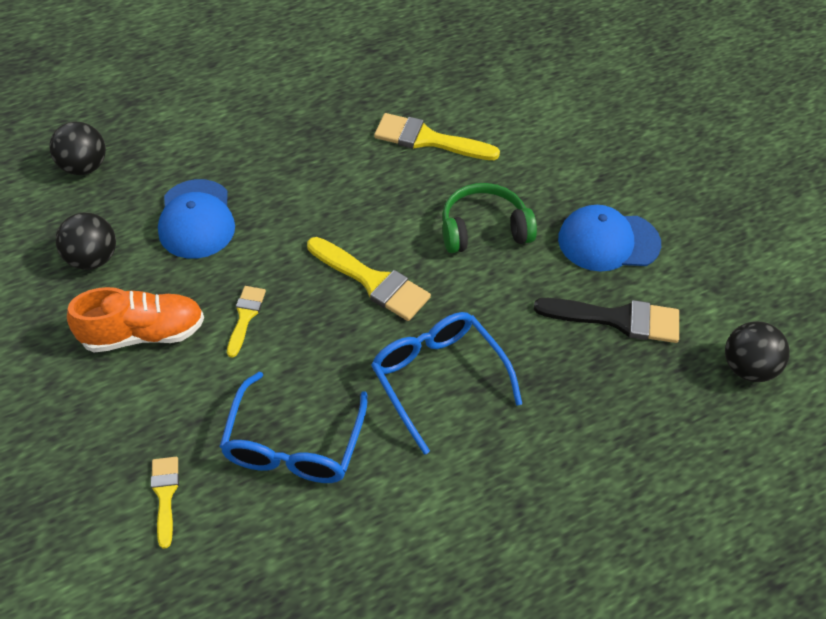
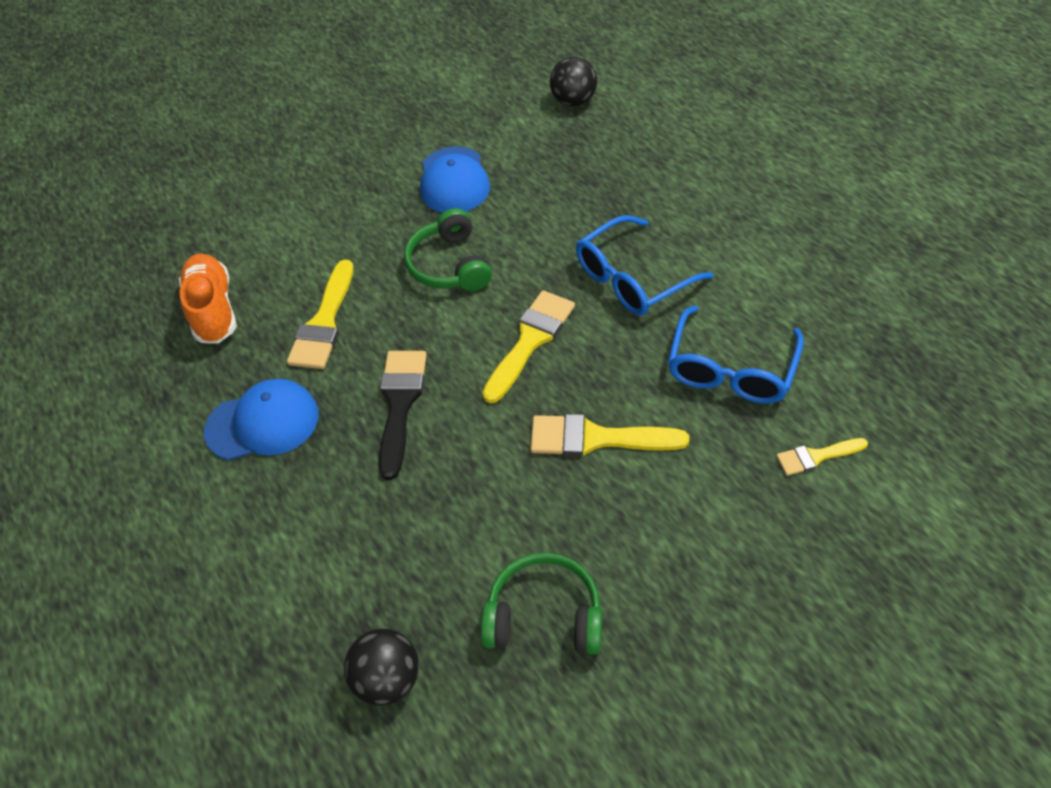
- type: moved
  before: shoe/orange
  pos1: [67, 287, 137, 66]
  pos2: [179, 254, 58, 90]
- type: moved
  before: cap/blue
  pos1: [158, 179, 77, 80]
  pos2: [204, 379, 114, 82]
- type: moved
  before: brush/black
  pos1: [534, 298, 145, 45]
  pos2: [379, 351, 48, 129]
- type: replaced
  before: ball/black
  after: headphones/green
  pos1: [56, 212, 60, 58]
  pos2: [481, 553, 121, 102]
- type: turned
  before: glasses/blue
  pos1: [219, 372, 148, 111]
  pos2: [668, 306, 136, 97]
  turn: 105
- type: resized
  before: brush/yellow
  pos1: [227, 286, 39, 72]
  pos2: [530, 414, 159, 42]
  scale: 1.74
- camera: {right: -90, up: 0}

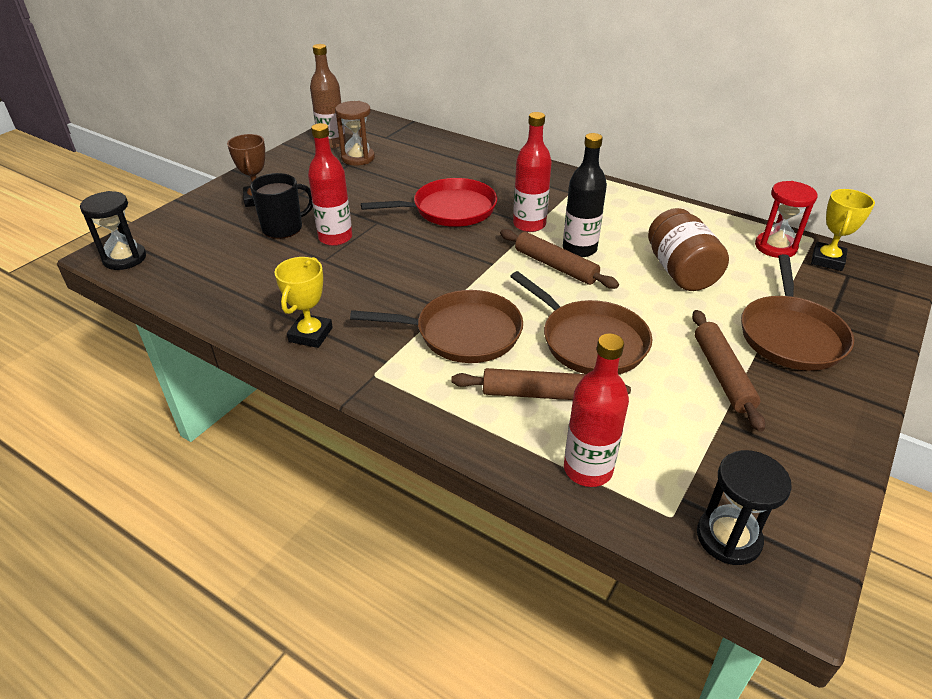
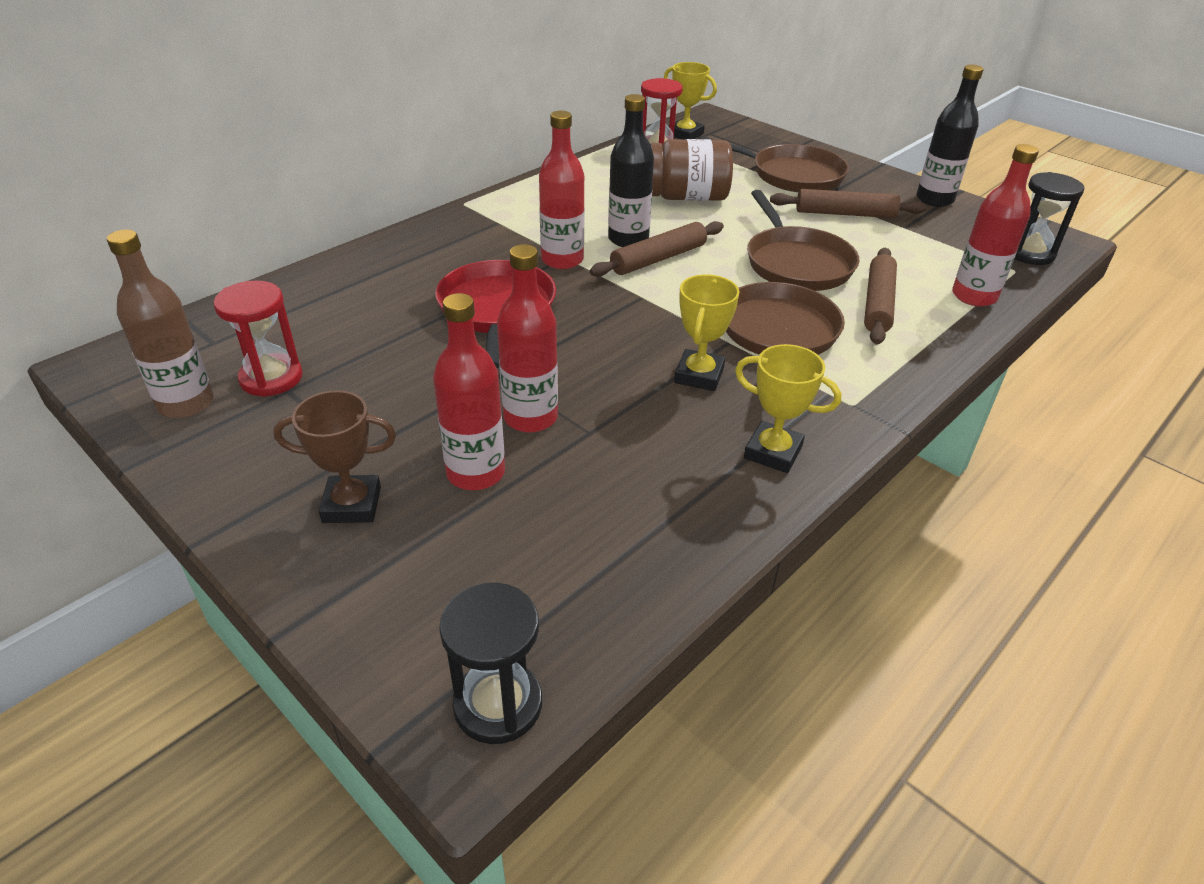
- type: added
  after: trophy/yellow
  pos2: [674, 274, 66, 117]
- type: added
  after: bottle/black
  pos2: [917, 64, 67, 143]
- type: replaced
  before: mug/black
  after: bottle/red
  pos1: [250, 173, 63, 66]
  pos2: [433, 293, 72, 197]
- type: recoloured
  before: hourglass/brown
  after: hourglass/red
  pos1: [335, 101, 40, 65]
  pos2: [214, 280, 89, 117]
- type: turned
  before: pan/brown
  pos1: [510, 271, 142, 104]
  pos2: [747, 190, 112, 101]
  turn: 105
- camera: {right: -80, up: 0}

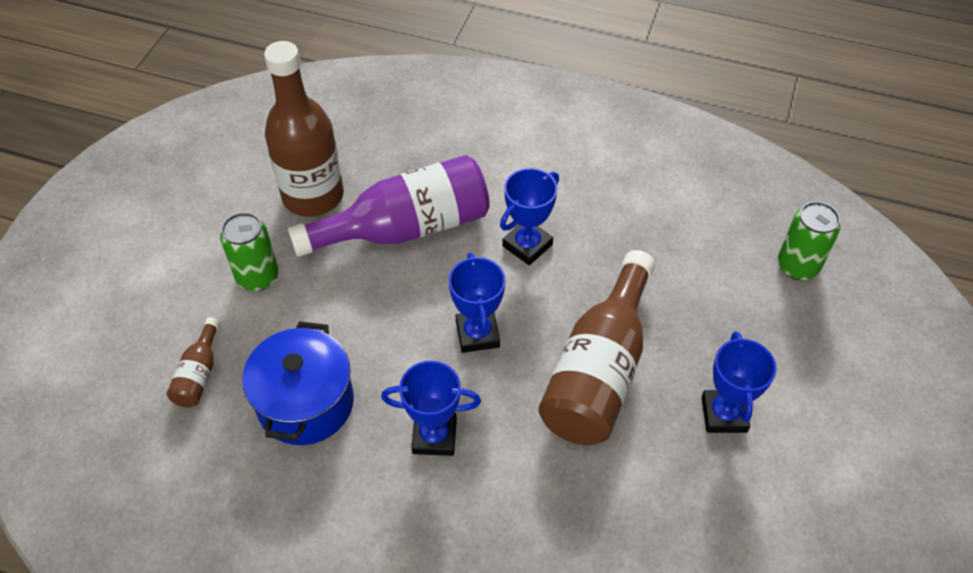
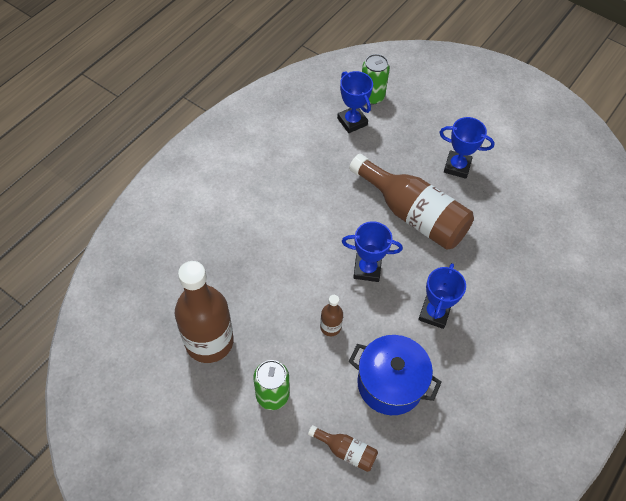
- type: removed
  before: bottle/purple
  pos1: [288, 155, 202, 102]
- type: added
  after: bottle/brown
  pos2: [320, 295, 23, 41]
- type: moved
  before: trophy/blue
  pos1: [500, 168, 59, 97]
  pos2: [337, 71, 36, 62]
- camera: {right: -75, up: 5}

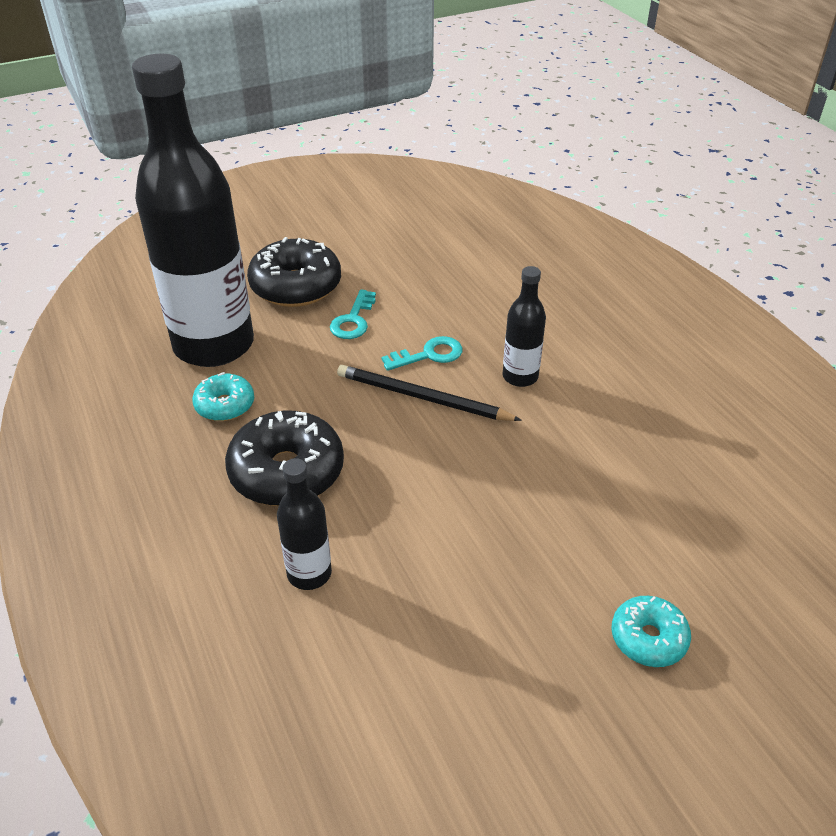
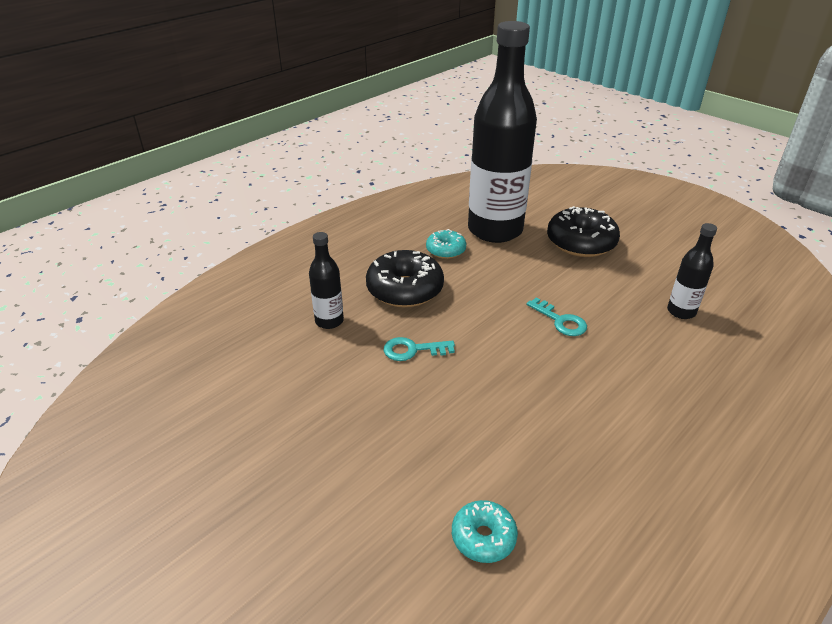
- type: removed
  before: pencil/black
  pos1: [337, 365, 185, 56]
- type: moved
  before: key/turquoise
  pos1: [330, 289, 46, 50]
  pos2: [383, 337, 72, 24]
- type: moved
  before: bottle/black
  pos1: [503, 266, 43, 121]
  pos2: [667, 223, 50, 96]
- type: moved
  before: donut/turquoise
  pos1: [611, 596, 80, 71]
  pos2: [452, 500, 66, 63]
- camera: {right: 70, up: -5}

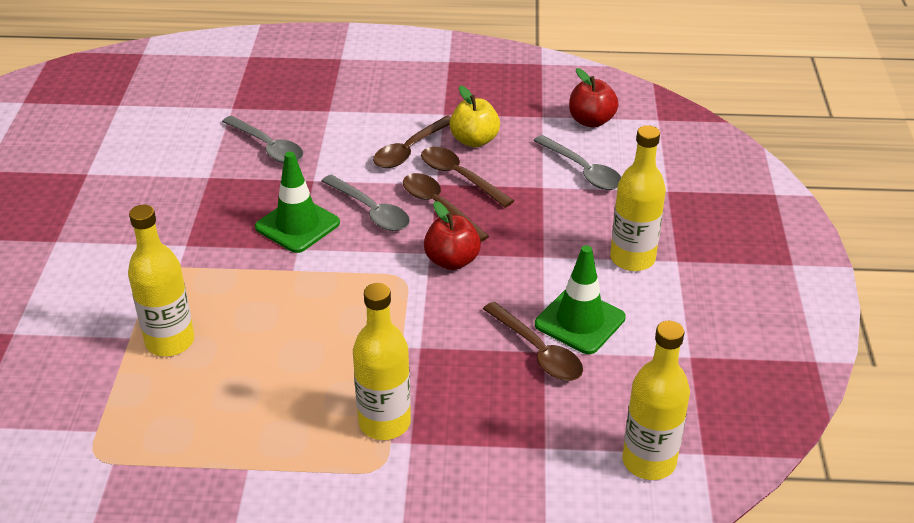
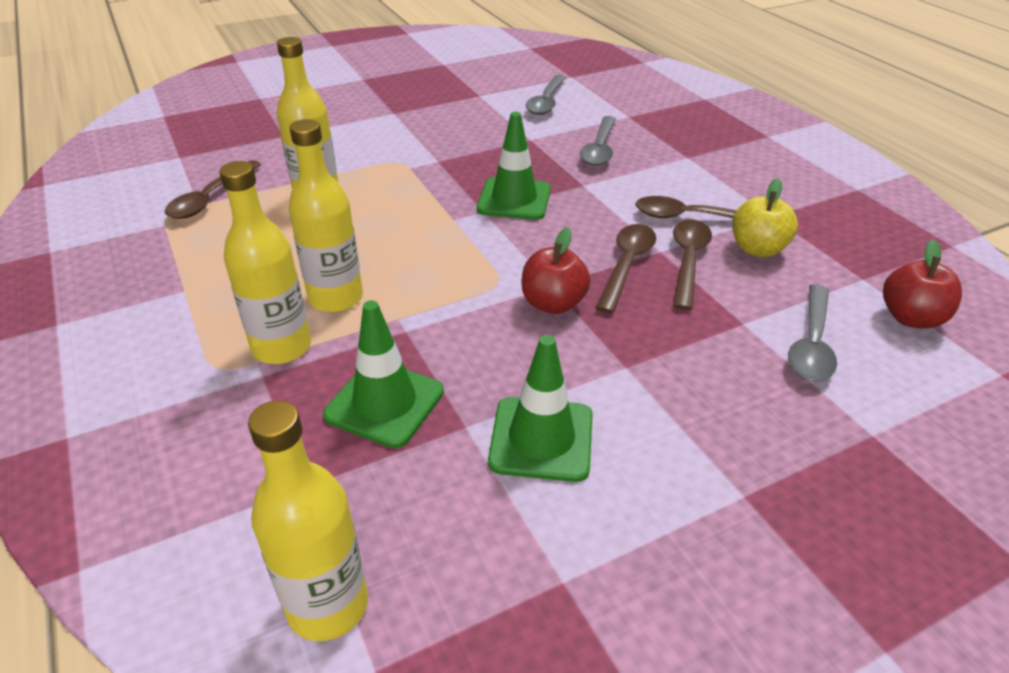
- type: added
  after: traffic cone/green
  pos2: [323, 301, 121, 147]
- type: moved
  before: spoon/grey
  pos1: [322, 174, 88, 57]
  pos2: [526, 75, 40, 40]
- type: moved
  before: spoon/brown
  pos1: [483, 302, 100, 79]
  pos2: [165, 160, 97, 59]
- type: moved
  before: bottle/yellow
  pos1: [610, 125, 56, 146]
  pos2: [289, 119, 74, 193]
- camera: {right: 60, up: 0}

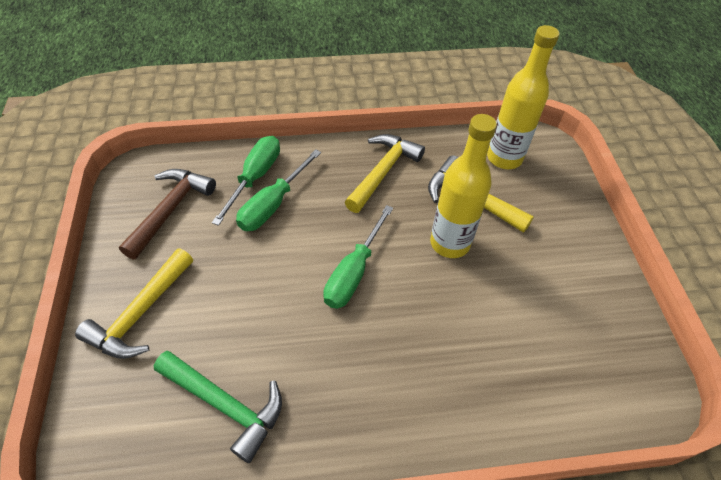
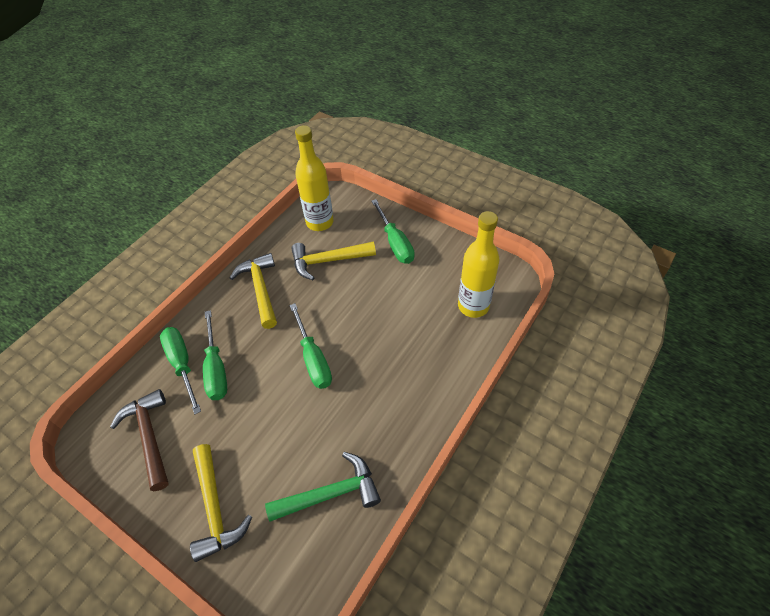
- type: added
  after: screwdriver/green
  pos2: [371, 199, 44, 65]
- type: moved
  before: bottle/yellow
  pos1: [430, 114, 67, 144]
  pos2: [458, 211, 42, 107]
- camera: {right: -45, up: 0}

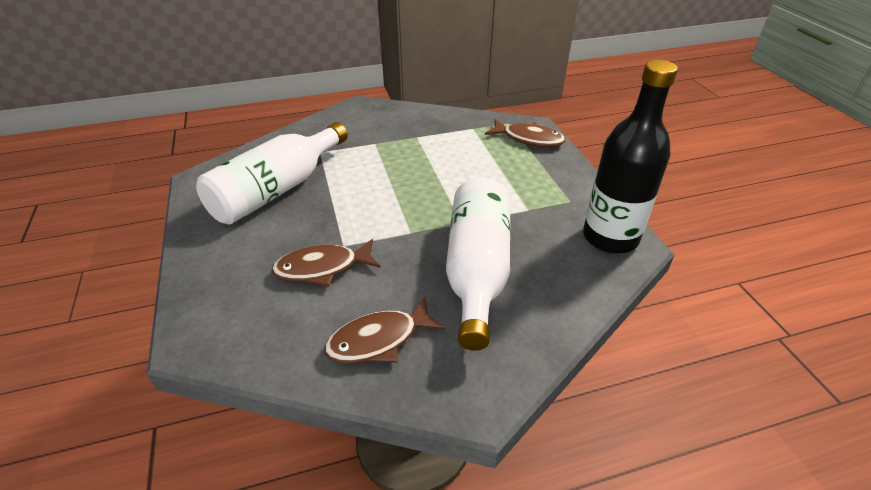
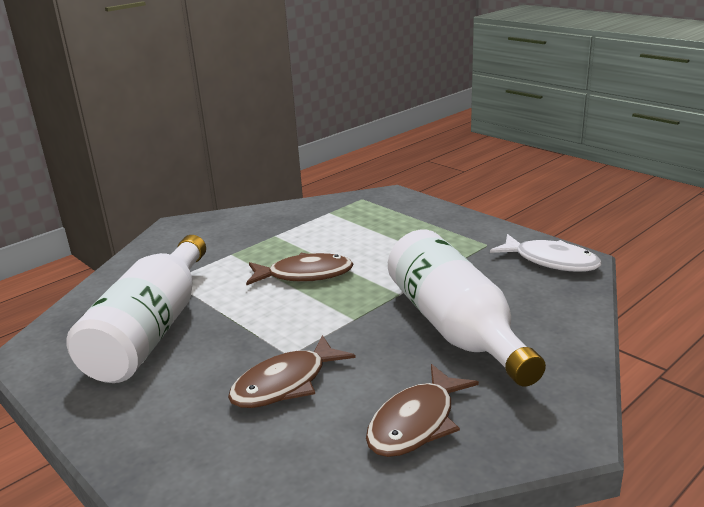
- type: moved
  before: fish/brown
  pos1: [485, 119, 80, 28]
  pos2: [246, 253, 107, 32]
- type: replaced
  before: bottle/black
  after: fish/white
  pos1: [583, 60, 95, 194]
  pos2: [490, 234, 111, 38]
- camera: {right: -25, up: -15}

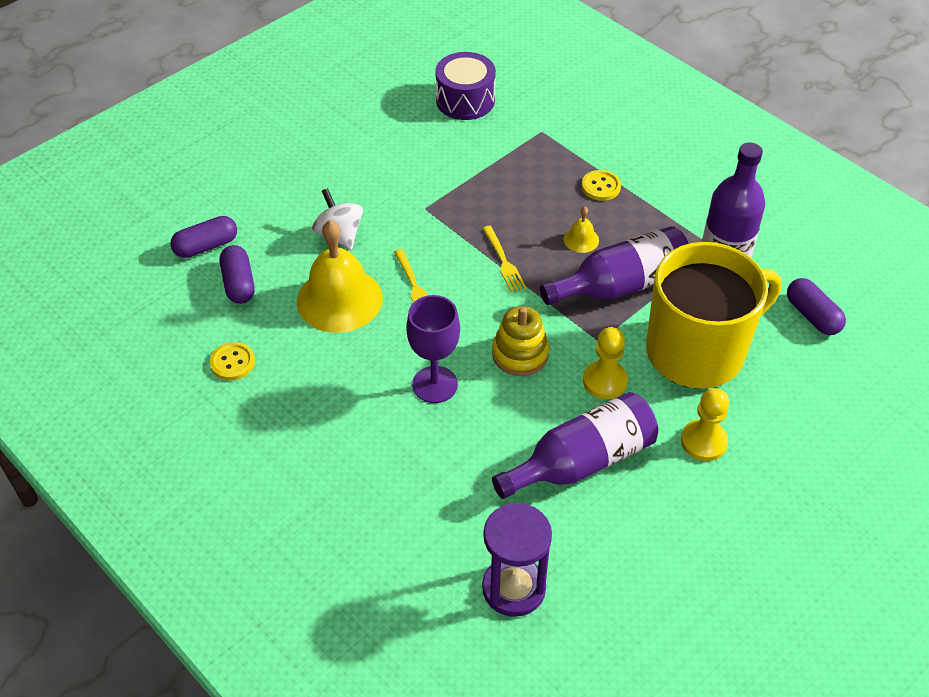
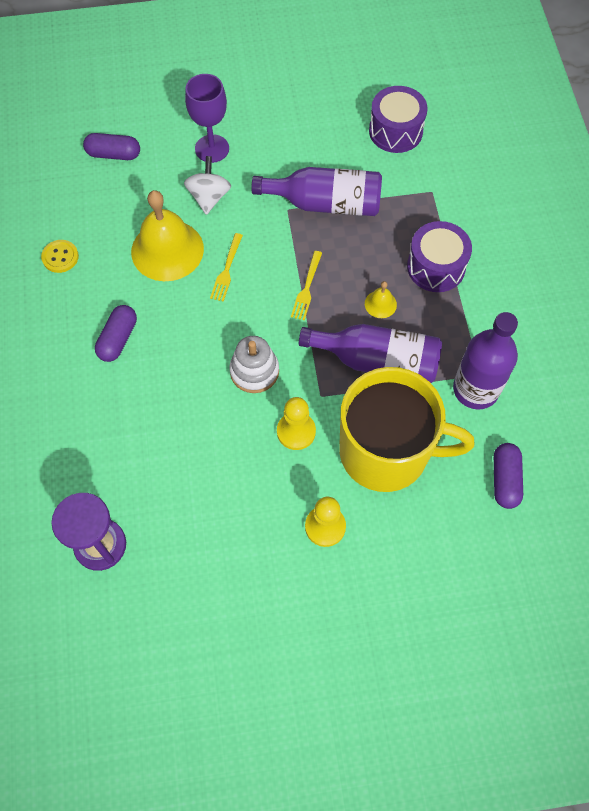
- type: moved
  before: capsule/purple
  pos1: [220, 245, 35, 59]
  pos2: [95, 305, 42, 57]
- type: moved
  before: goblet/purple
  pos1: [406, 295, 54, 108]
  pos2: [185, 74, 44, 89]
- type: moved
  before: bottle/purple
  pos1: [492, 392, 166, 107]
  pos2: [252, 167, 130, 49]
- type: replaced
  before: button/yellow
  after: drum/purple
  pos1: [581, 170, 40, 31]
  pos2: [407, 221, 65, 71]
- type: recoloured
  before: stacking toy/yellow
  after: stacking toy/white
  pos1: [492, 306, 57, 70]
  pos2: [229, 336, 50, 57]
- camera: {right: 35, up: 15}

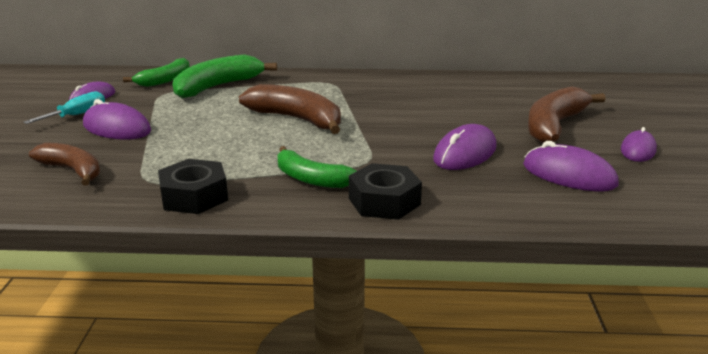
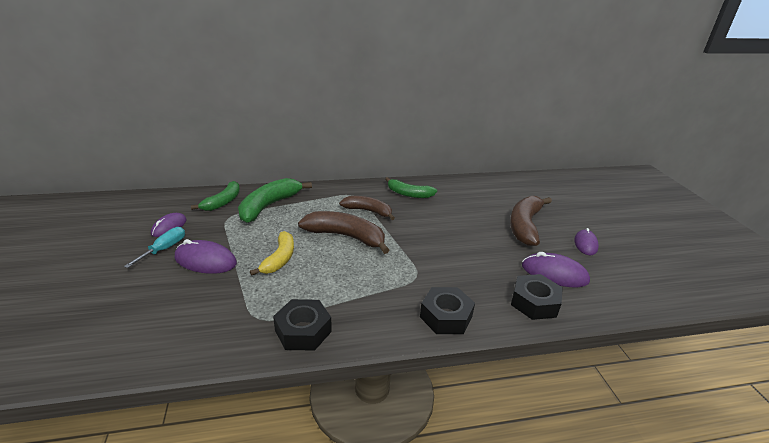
- type: removed
  before: mouse/purple
  pos1: [433, 124, 64, 46]
- type: added
  after: banana/yellow
  pos2: [250, 231, 44, 45]
- type: added
  after: nut/black
  pos2: [511, 274, 52, 46]
- type: moved
  before: banana/brown
  pos1: [29, 143, 71, 43]
  pos2: [339, 196, 56, 24]
- type: moved
  before: banana/green
  pos1: [277, 146, 79, 42]
  pos2: [385, 177, 52, 21]
- camera: {right: -15, up: 5}

